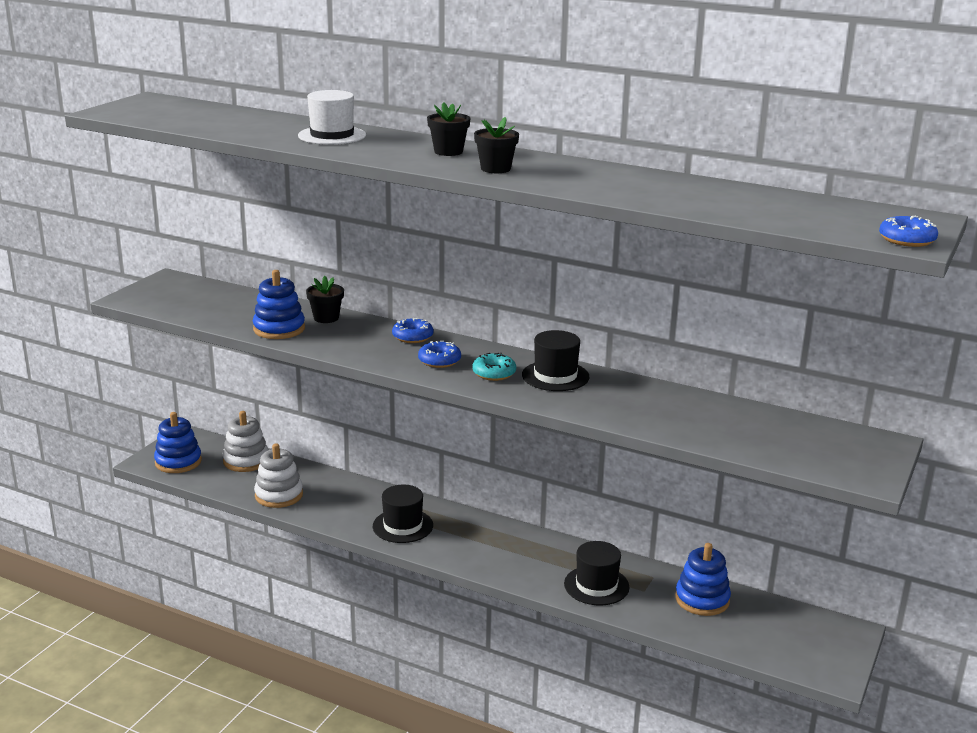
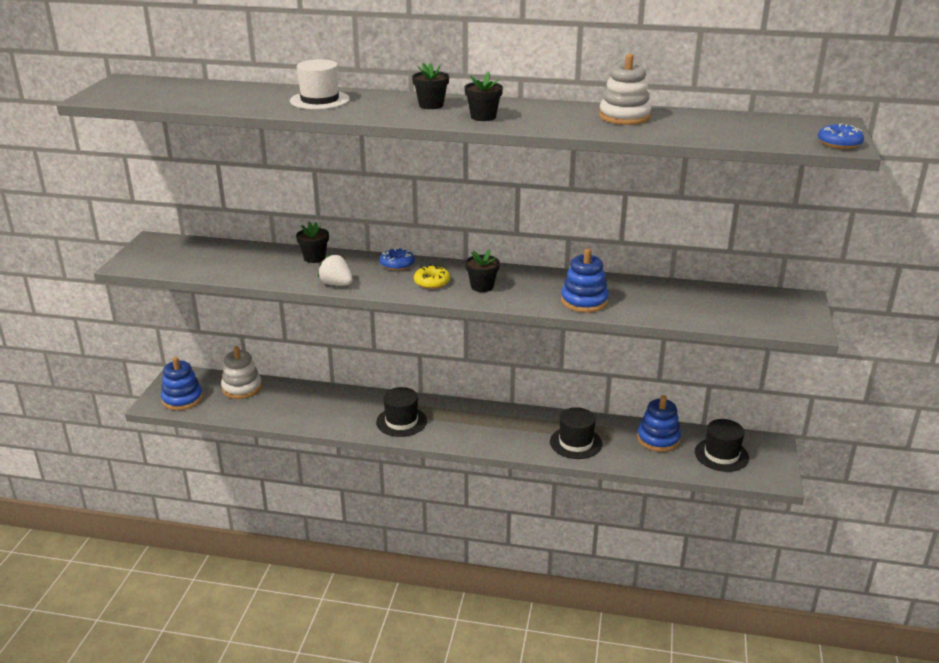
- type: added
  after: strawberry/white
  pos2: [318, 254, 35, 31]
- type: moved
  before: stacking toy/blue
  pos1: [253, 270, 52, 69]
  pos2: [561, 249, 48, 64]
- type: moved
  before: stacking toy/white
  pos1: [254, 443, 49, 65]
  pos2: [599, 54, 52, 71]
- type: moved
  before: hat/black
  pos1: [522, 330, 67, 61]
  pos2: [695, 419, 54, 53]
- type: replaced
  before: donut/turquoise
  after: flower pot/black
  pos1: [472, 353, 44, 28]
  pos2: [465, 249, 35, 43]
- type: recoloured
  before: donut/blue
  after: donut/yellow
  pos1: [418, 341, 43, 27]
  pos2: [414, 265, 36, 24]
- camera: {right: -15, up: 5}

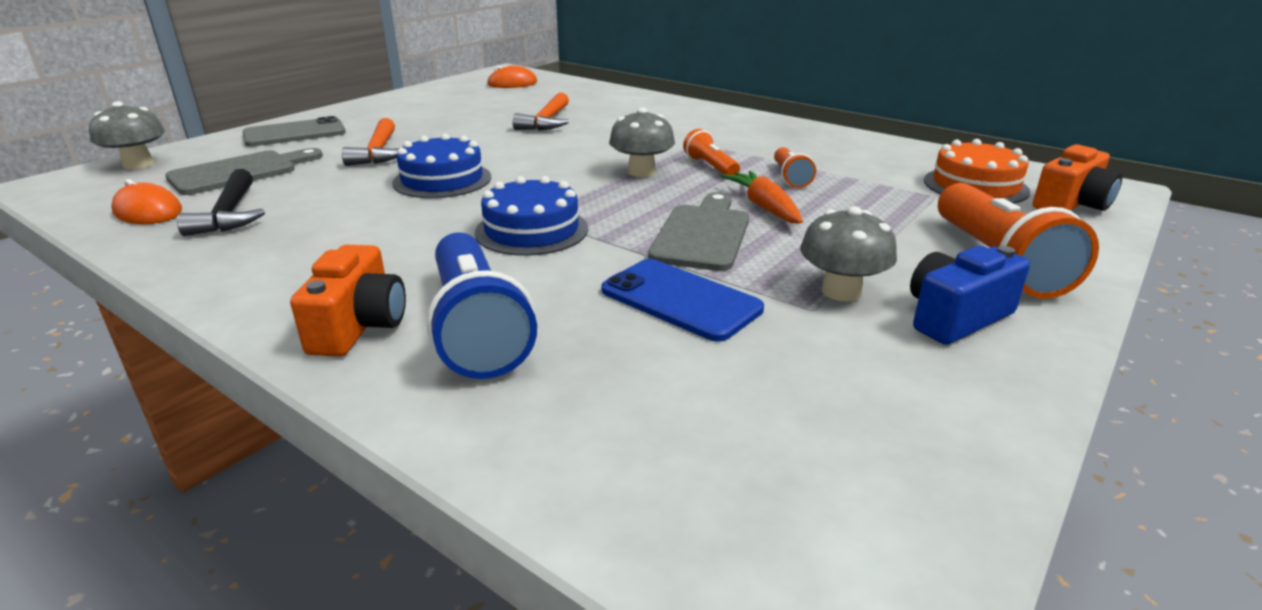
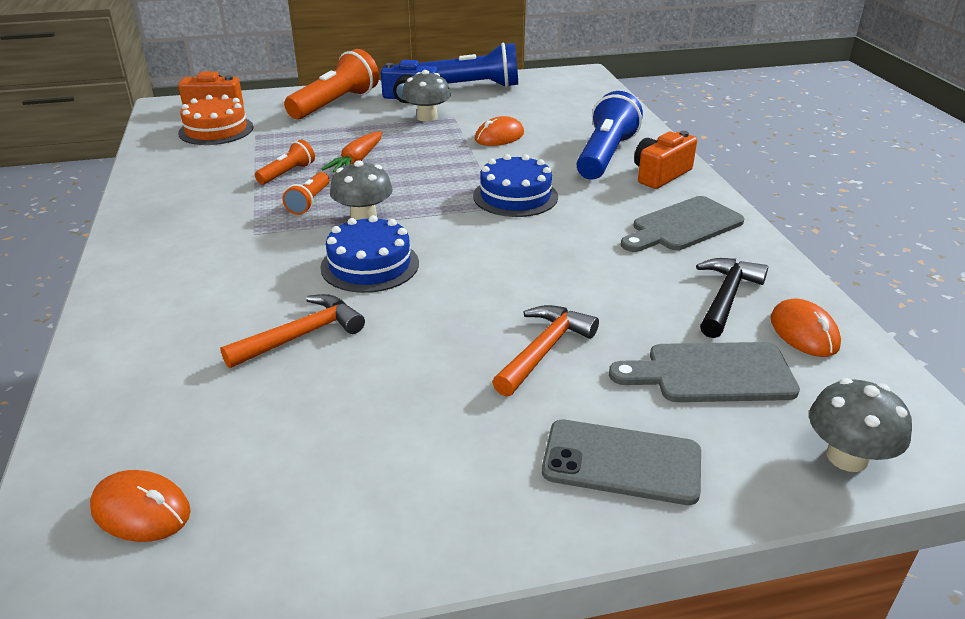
- type: added
  after: flashlight/blue
  pos2: [419, 42, 99, 46]
- type: moved
  before: cake/blue
  pos1: [392, 134, 99, 64]
  pos2: [320, 215, 99, 78]
- type: moved
  before: cutting board/grey
  pos1: [648, 192, 101, 79]
  pos2: [621, 196, 124, 56]
- type: replaced
  before: phone/blue
  after: mouse/orange
  pos1: [602, 259, 162, 83]
  pos2: [475, 116, 49, 30]
- camera: {right: -140, up: 5}

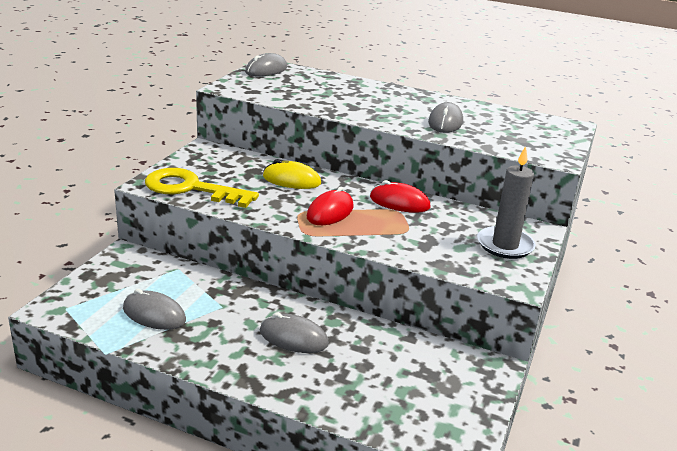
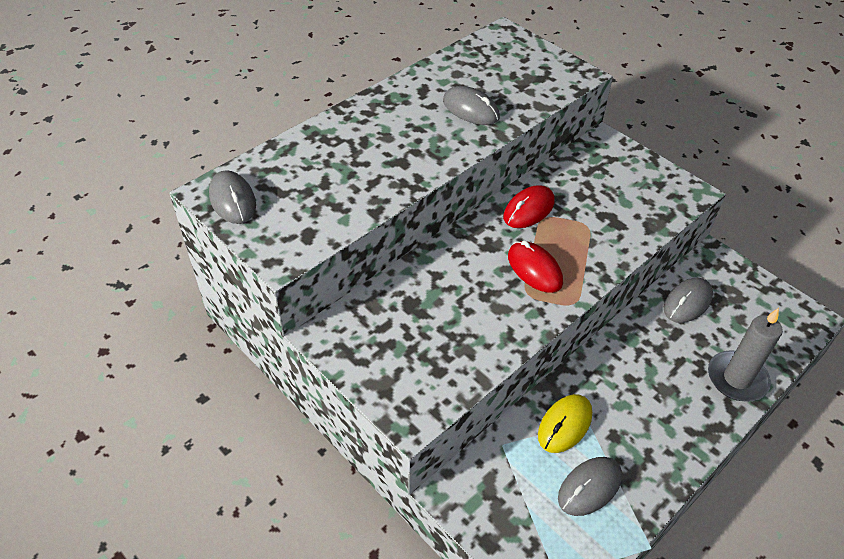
- type: removed
  before: key/yellow
  pos1: [145, 168, 114, 40]
- type: moved
  before: mouse/grey
  pos1: [260, 312, 69, 41]
  pos2: [664, 278, 49, 45]
- type: moved
  before: mouse/yellow
  pos1: [263, 159, 58, 30]
  pos2: [538, 394, 54, 59]
- type: moved
  before: candle/grey
  pos1: [477, 146, 59, 113]
  pos2: [708, 308, 75, 94]
- camera: {right: -65, up: 20}

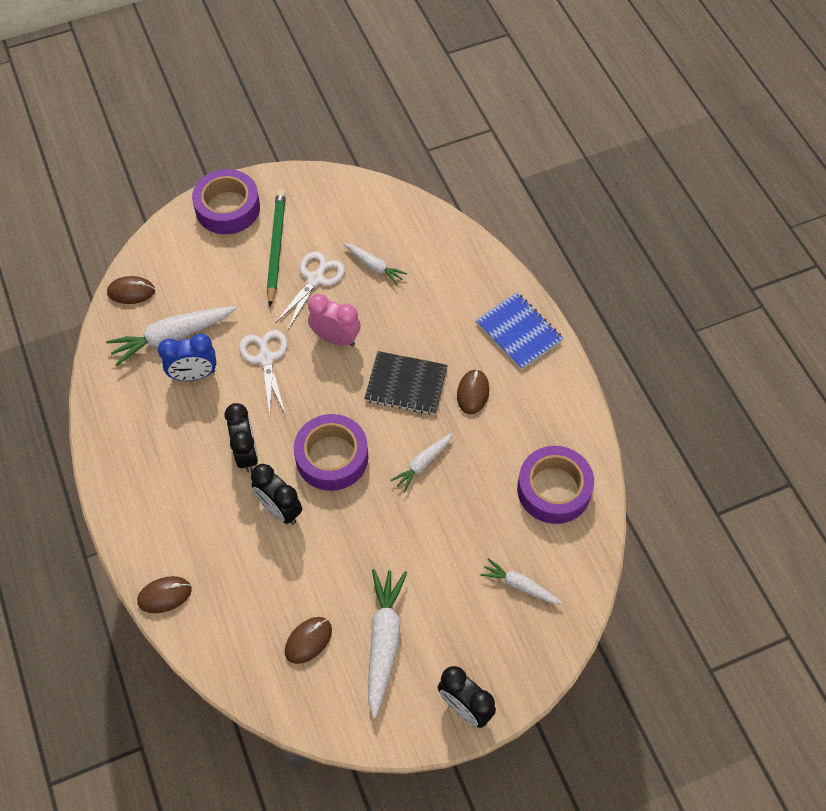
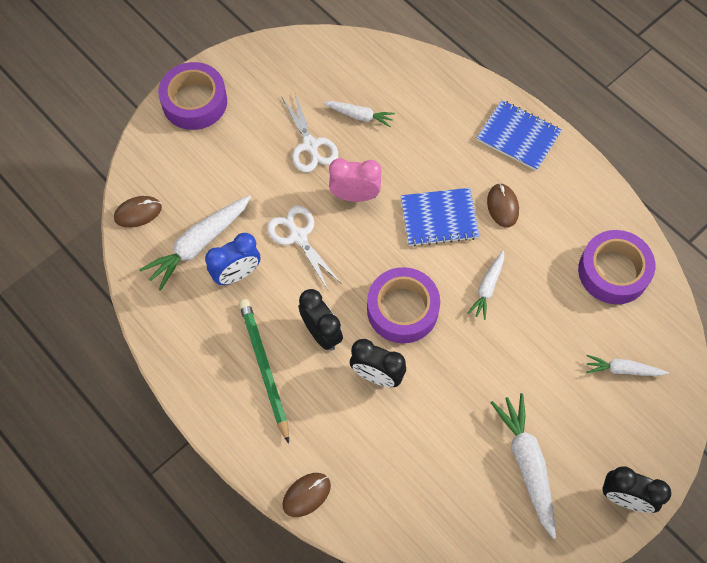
- type: removed
  before: mouse/brown
  pos1: [285, 617, 47, 47]
- type: moved
  before: pencil/green
  pos1: [267, 190, 19, 116]
  pos2: [239, 299, 50, 145]
- type: recoloured
  before: notebook/black
  after: notebook/blue
  pos1: [364, 351, 84, 64]
  pos2: [401, 188, 79, 59]
- type: turned
  before: scissors/white
  pos1: [275, 251, 70, 79]
  pos2: [282, 93, 56, 79]
  turn: 150
- camera: {right: -20, up: 5}

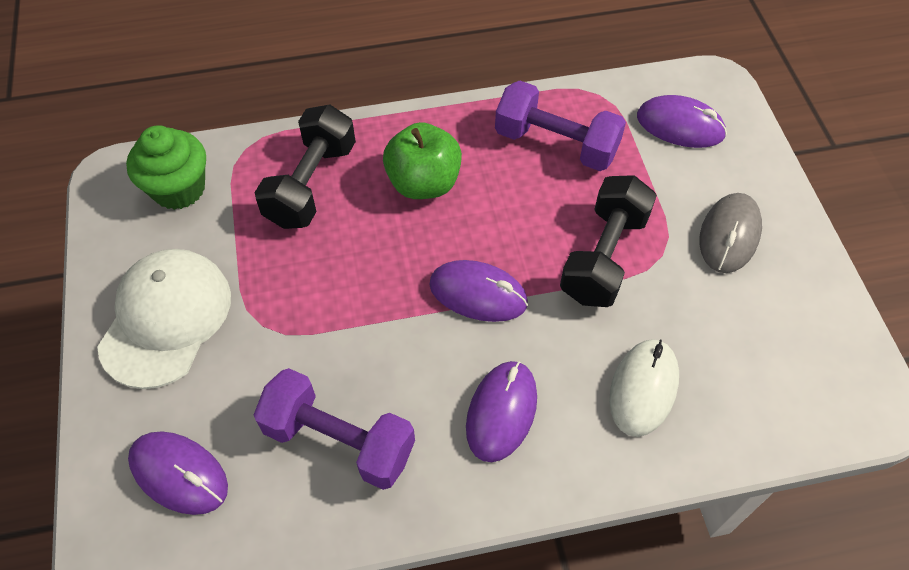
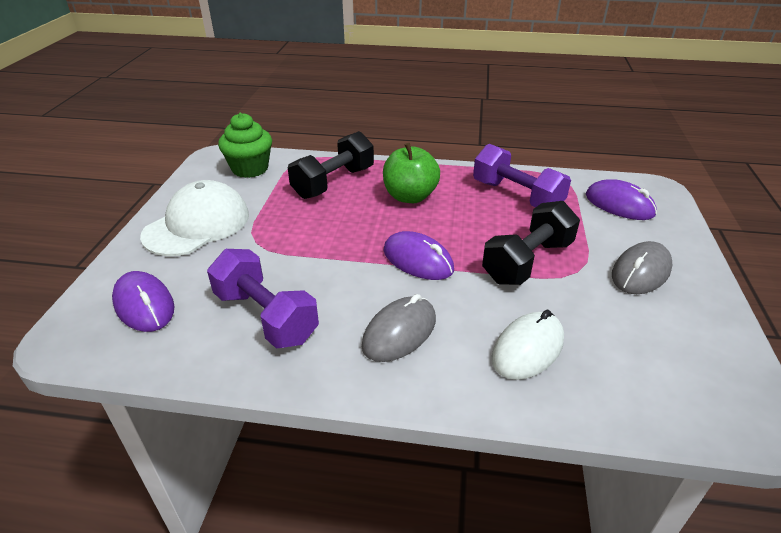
- type: recoloured
  before: mouse/purple
  after: mouse/grey
  pos1: [466, 361, 71, 101]
  pos2: [362, 294, 74, 68]
- camera: {right: 20, up: -20}

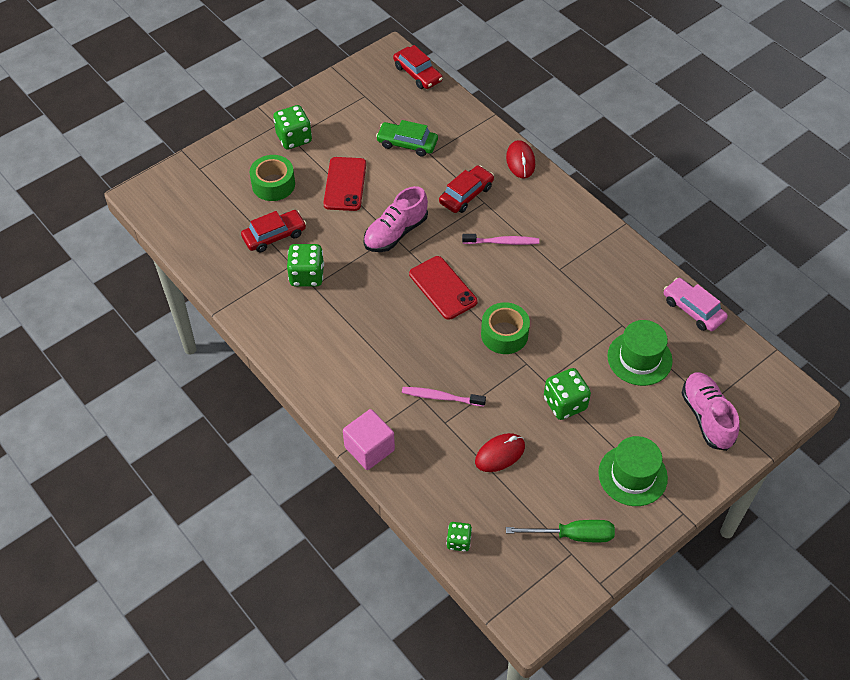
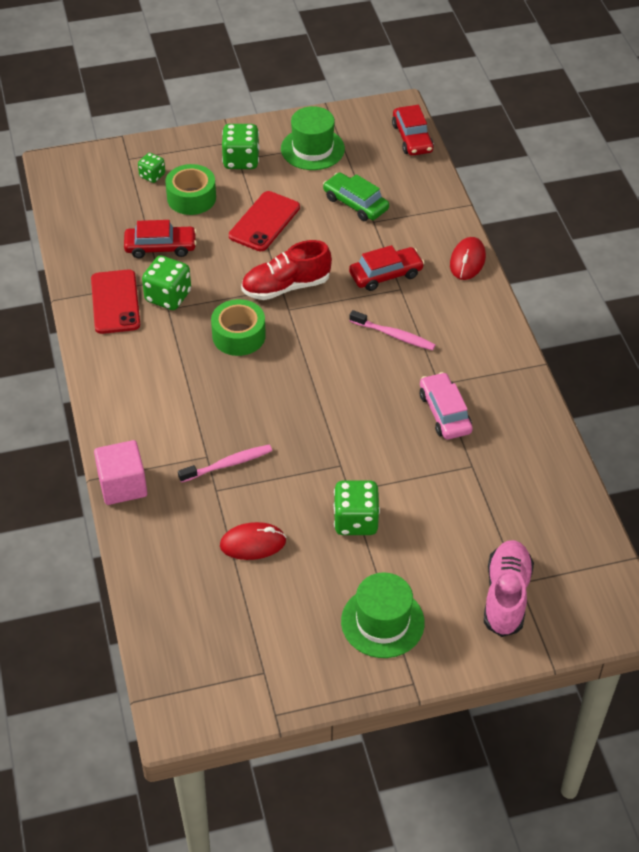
- type: removed
  before: screwdriver/green
  pos1: [506, 520, 109, 22]
- type: moved
  before: phone/red
  pos1: [409, 256, 68, 64]
  pos2: [91, 270, 49, 64]
- type: moved
  before: dice/green
  pos1: [446, 522, 26, 30]
  pos2: [138, 153, 27, 30]
- type: moved
  before: tape/green
  pos1: [481, 302, 49, 52]
  pos2: [211, 299, 55, 57]
- type: moved
  before: hat/green
  pos1: [607, 320, 65, 66]
  pos2: [281, 106, 64, 64]
- type: moved
  before: car/pink
  pos1: [664, 278, 64, 53]
  pos2: [420, 372, 53, 67]
- type: recoloured
  before: shoe/pink
  after: shoe/red
  pos1: [364, 186, 64, 66]
  pos2: [241, 240, 91, 60]
- type: turned
  before: toothbrush/pink
  pos1: [402, 387, 84, 20]
  pos2: [178, 444, 94, 39]
  turn: 120
- camera: {right: 25, up: -5}

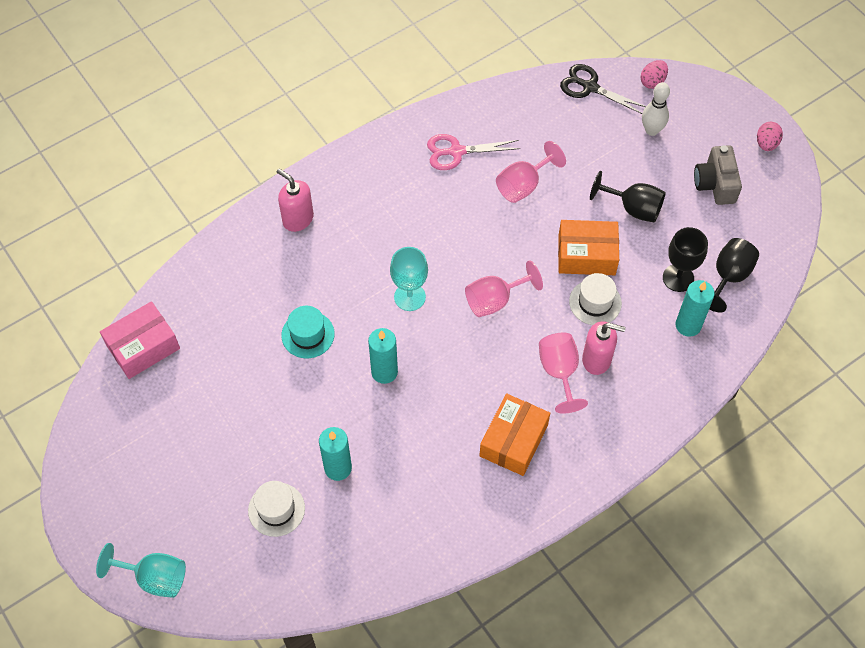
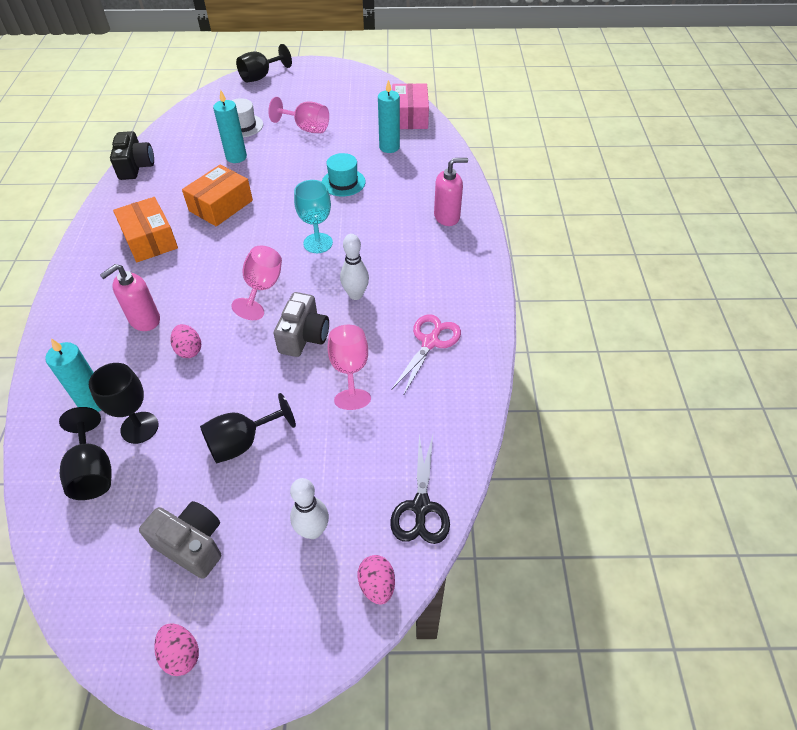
- type: added
  after: camera/black
  pos2: [110, 131, 44, 49]
- type: added
  after: camera/grey
  pos2: [273, 292, 56, 65]
- type: added
  after: bowling pin/white
  pos2: [340, 234, 29, 66]
- type: moved
  before: candle/turquoise
  pos1: [368, 328, 30, 56]
  pos2: [378, 80, 22, 73]
- type: moved
  before: goblet/pink
  pos1: [539, 333, 49, 81]
  pos2: [268, 97, 61, 36]
- type: moved
  before: box/orange
  pos1: [558, 220, 61, 55]
  pos2: [182, 165, 71, 62]
- type: replaced
  before: hat/white
  after: egg/pink
  pos1: [569, 273, 53, 52]
  pos2: [170, 324, 31, 34]
- type: recoloured
  before: goblet/turquoise
  after: goblet/black
  pos1: [96, 543, 90, 55]
  pos2: [236, 44, 56, 39]
- type: turned
  before: scissors/black
  pos1: [560, 64, 86, 50]
  pos2: [390, 434, 60, 110]
  turn: 120
- camera: {right: 125, up: -10}

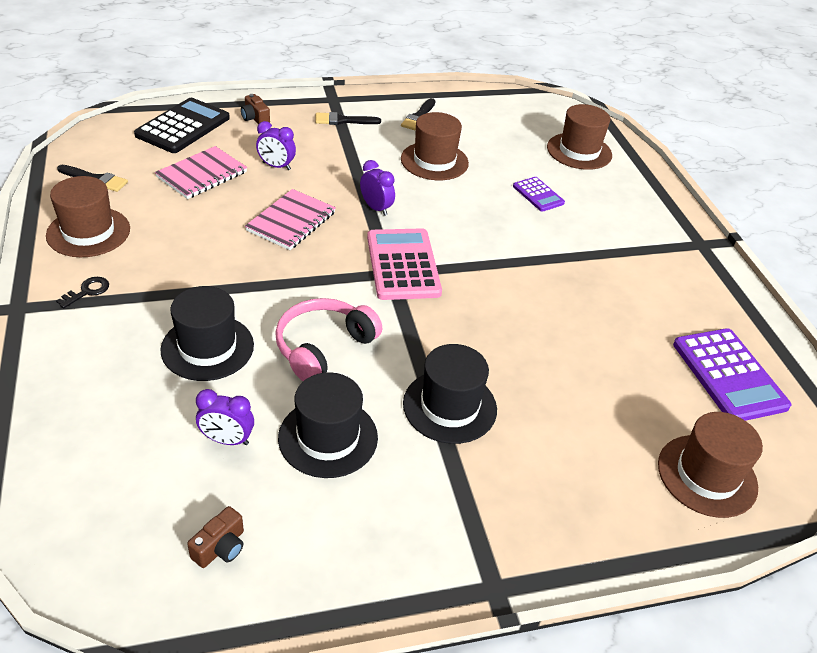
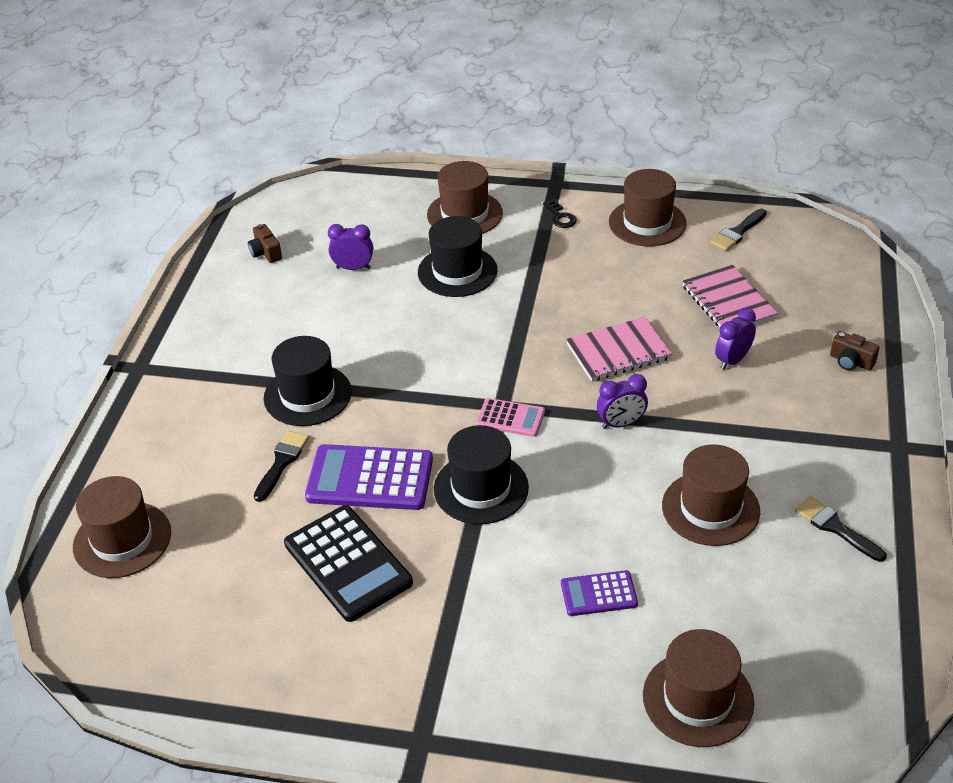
- type: removed
  before: headphones/pink
  pos1: [275, 298, 107, 83]
- type: added
  after: hat/brown
  pos2: [427, 161, 76, 73]
- type: moved
  before: calculator/black
  pos1: [134, 98, 96, 55]
  pos2: [284, 505, 129, 117]
- type: moved
  before: hat/black
  pos1: [278, 372, 100, 106]
  pos2: [434, 425, 95, 99]
- type: moved
  before: brush/black
  pos1: [315, 112, 66, 13]
  pos2: [254, 431, 55, 71]
- type: moved
  before: calculator/purple
  pos1: [673, 329, 118, 92]
  pos2: [305, 444, 128, 66]
- type: turned
  before: clock/purple
  pos1: [196, 389, 58, 56]
  pos2: [328, 224, 45, 46]
  turn: 60
- type: turned
  before: camera/brown
  pos1: [241, 94, 29, 31]
  pos2: [830, 331, 50, 40]
  turn: -135
- type: turned
  before: notebook/pink
  pos1: [245, 189, 91, 61]
  pos2: [566, 317, 106, 64]
  turn: -75
- type: resized
  before: calculator/pink
  pos1: [367, 228, 75, 72]
  pos2: [476, 398, 69, 39]
  scale: 0.55
- camera: {right: 120, up: 0}

